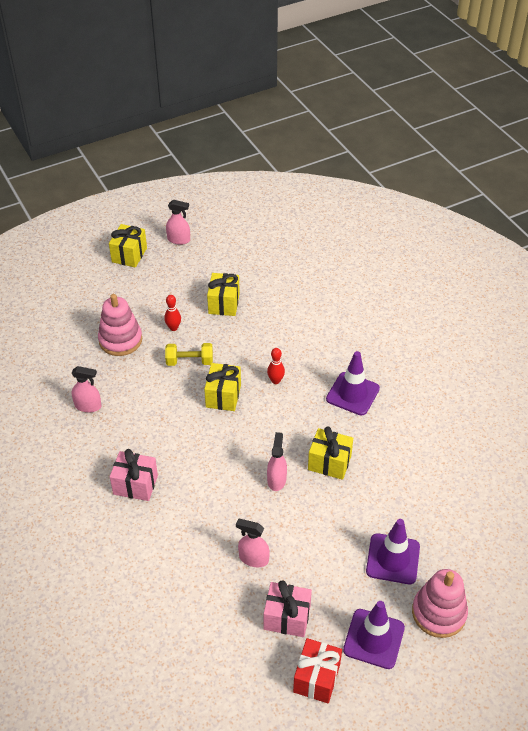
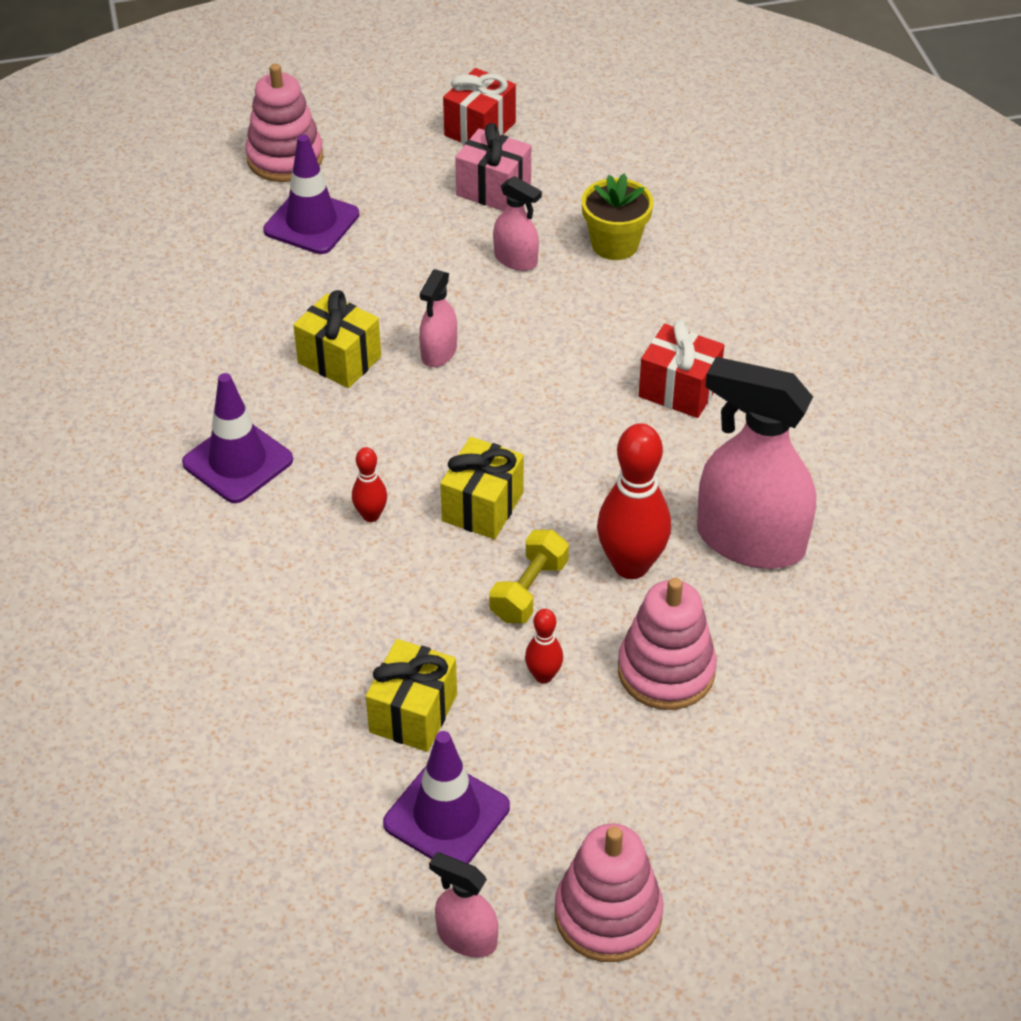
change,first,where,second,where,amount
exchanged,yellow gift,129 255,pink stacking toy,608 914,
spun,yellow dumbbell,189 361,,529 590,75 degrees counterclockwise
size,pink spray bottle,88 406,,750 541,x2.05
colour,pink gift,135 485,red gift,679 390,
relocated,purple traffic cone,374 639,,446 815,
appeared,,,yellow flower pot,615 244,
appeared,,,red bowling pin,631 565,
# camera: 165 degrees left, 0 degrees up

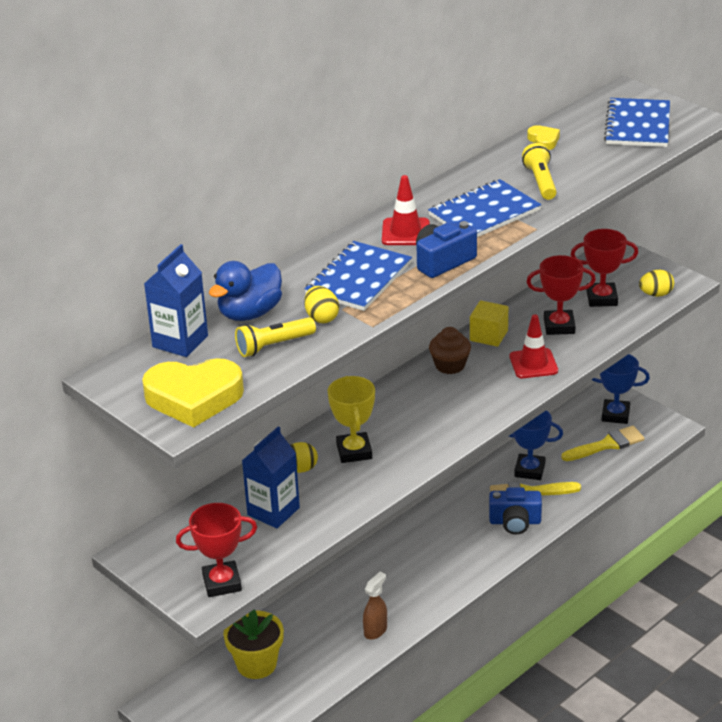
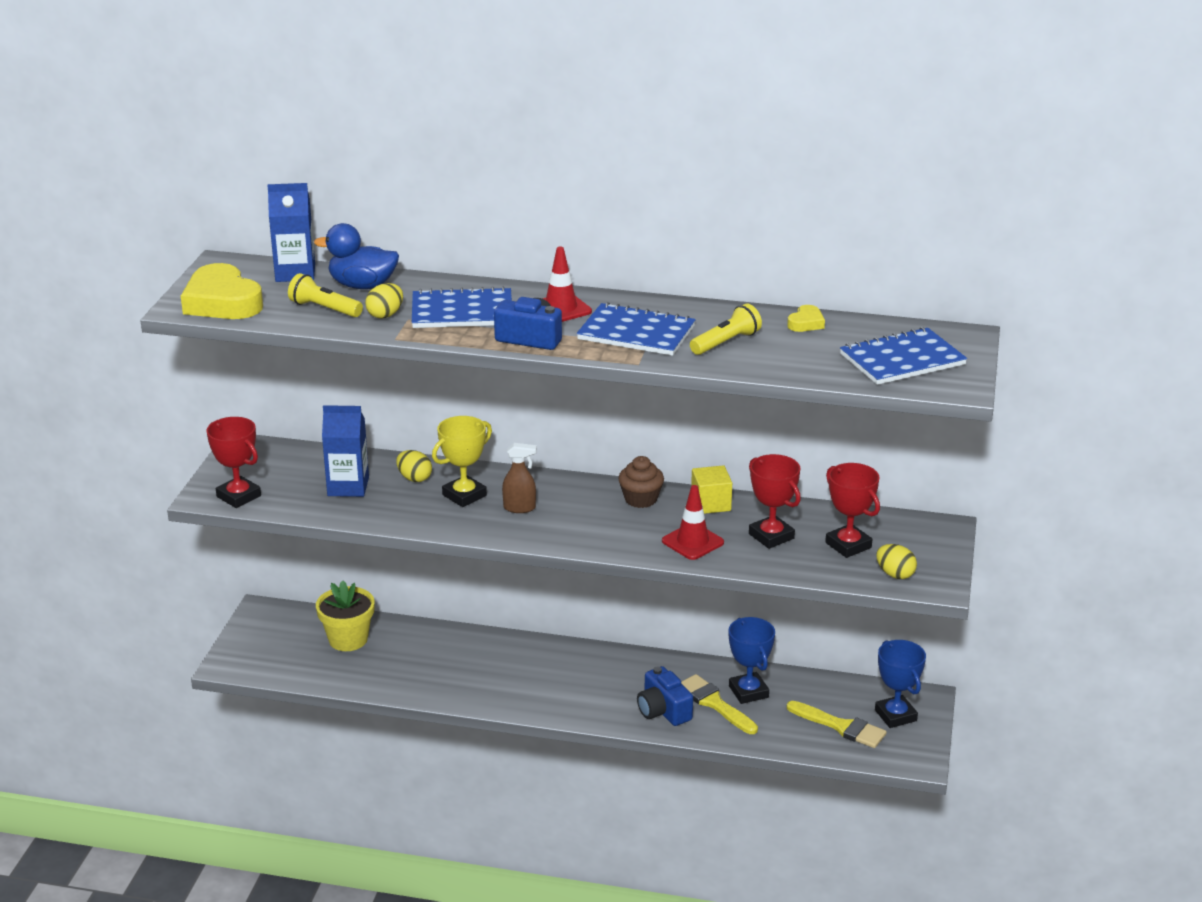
change,first,where,second,where,amount
relocated,brown spray bottle,375 630,,520 508,
# camera: 55 degrees right, 5 degrees down

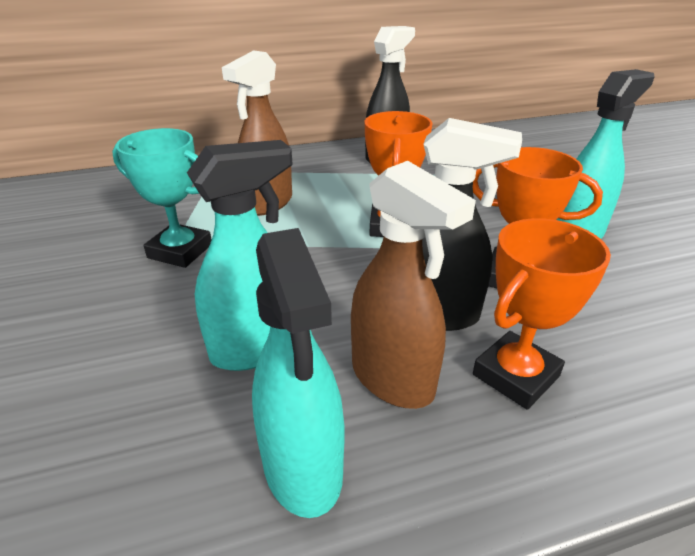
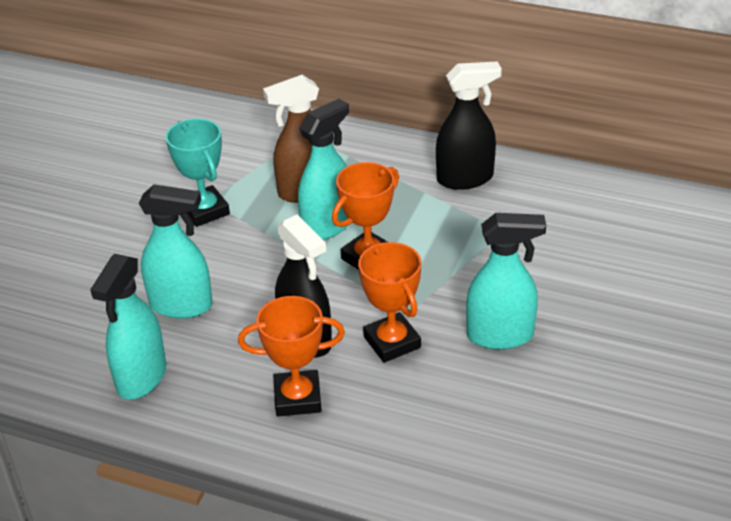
change,first,where,second,where,amount
missing,brown spray bottle,393 379,,,
appeared,,,turquoise spray bottle,328 225,
# camera: 40 degrees right, 5 degrees up

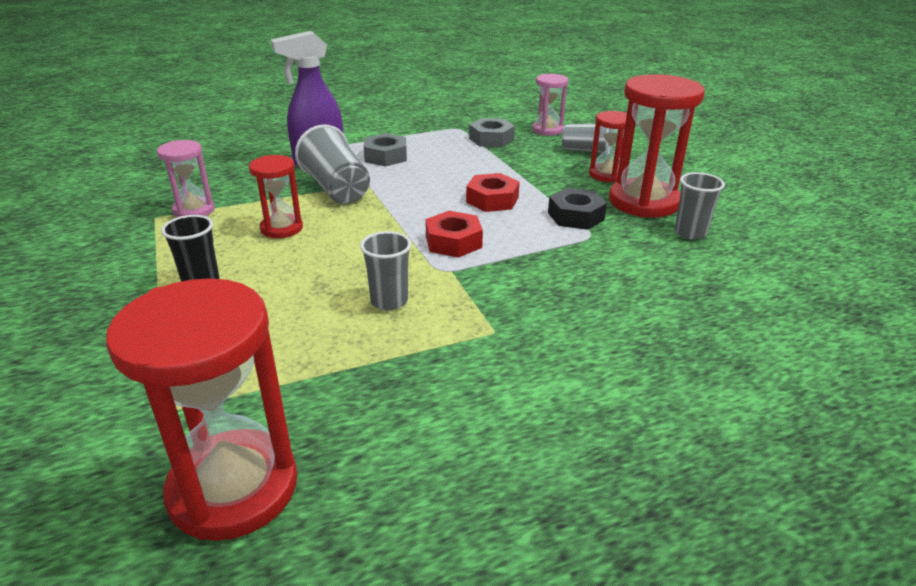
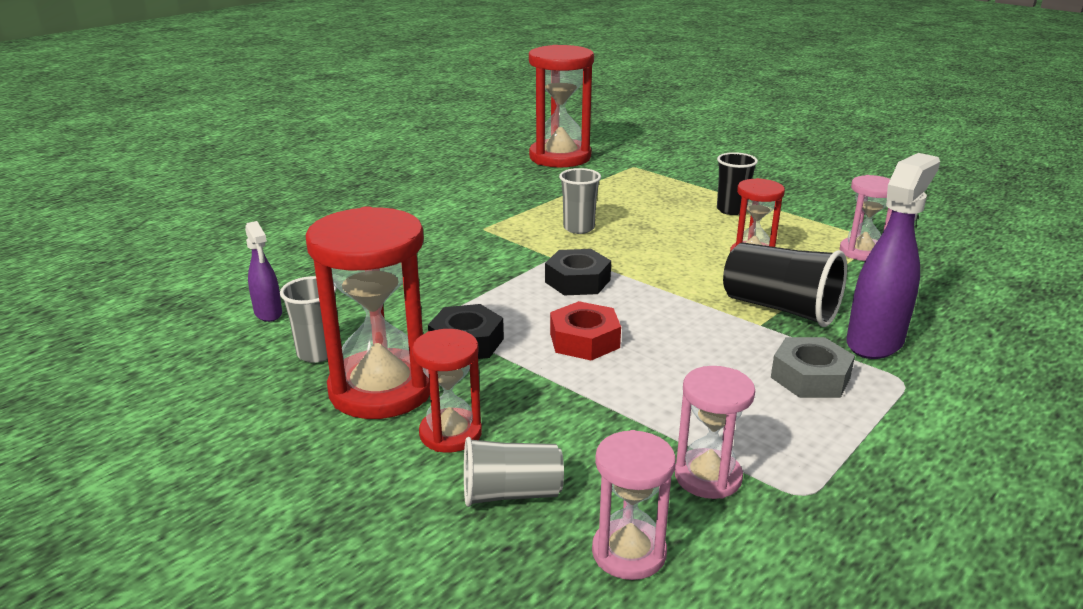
change,first,where,second,where,amount
exchanged,grey nut,491 139,pink hourglass,708 477,
colour,grey cup,336 189,black cup,780 308,
colour,red nut,453 242,black nut,577 281,
appeared,,,purple spray bottle,268 313,
# camera: 155 degrees right, 5 degrees down

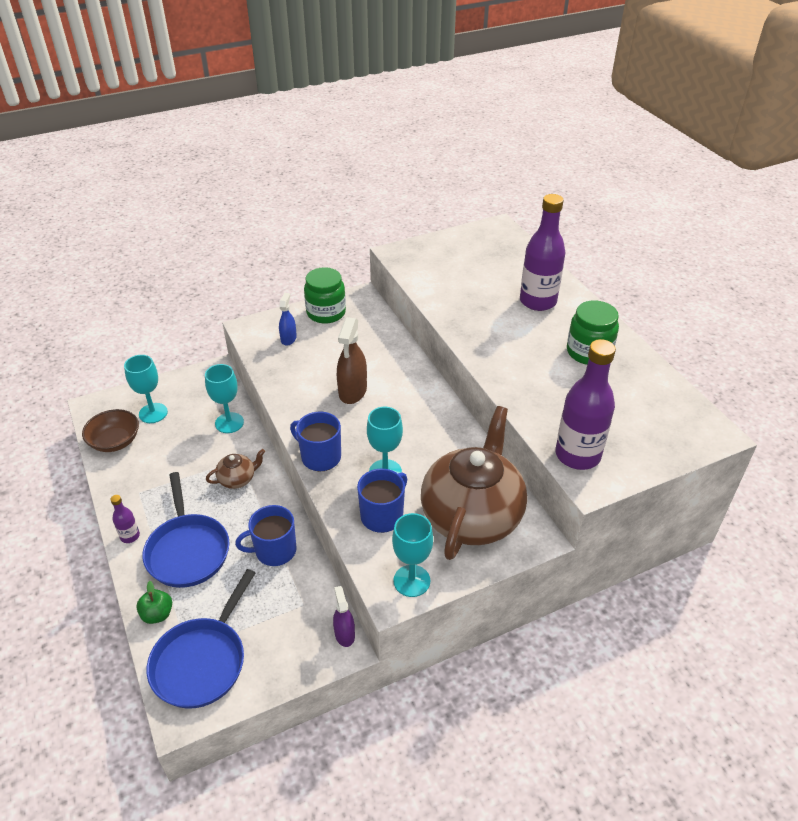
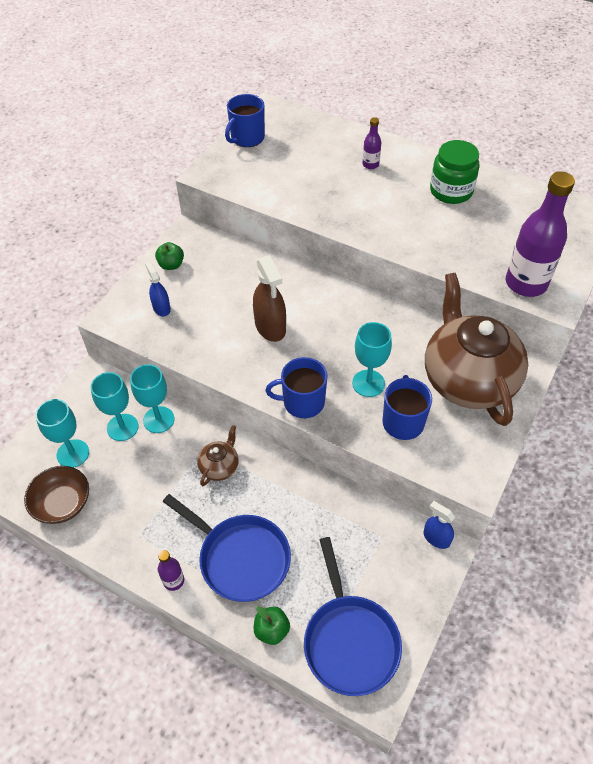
change,first,where,second,where,amount
size,purple bottle,538 301,,370 165,x0.46
exchanged,green jar,326 313,green apple,171 265,
relocated,blue mug,274 550,,247 138,
relocated,turquoise goblet,411 581,,122 427,
colour,purple spray bottle,344 634,blue spray bottle,436 538,
# camera: 35 degrees left, 10 degrees up

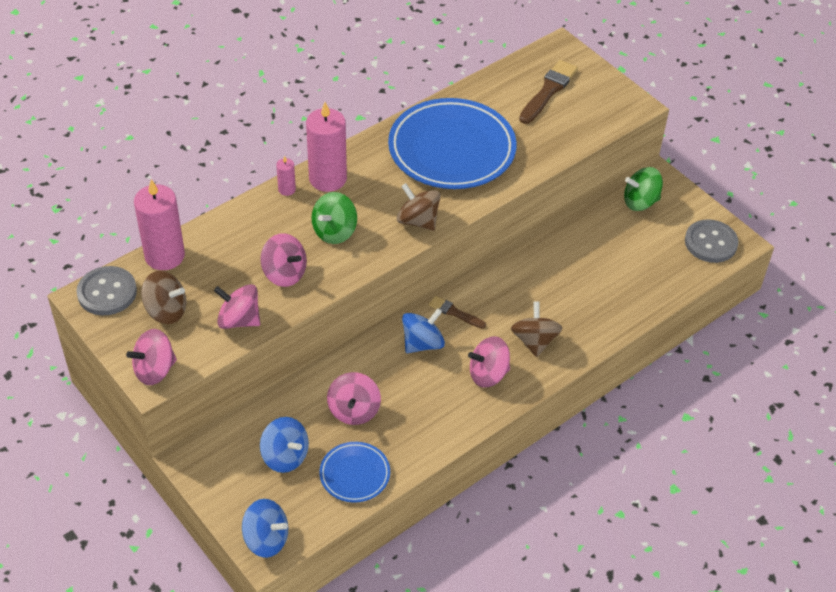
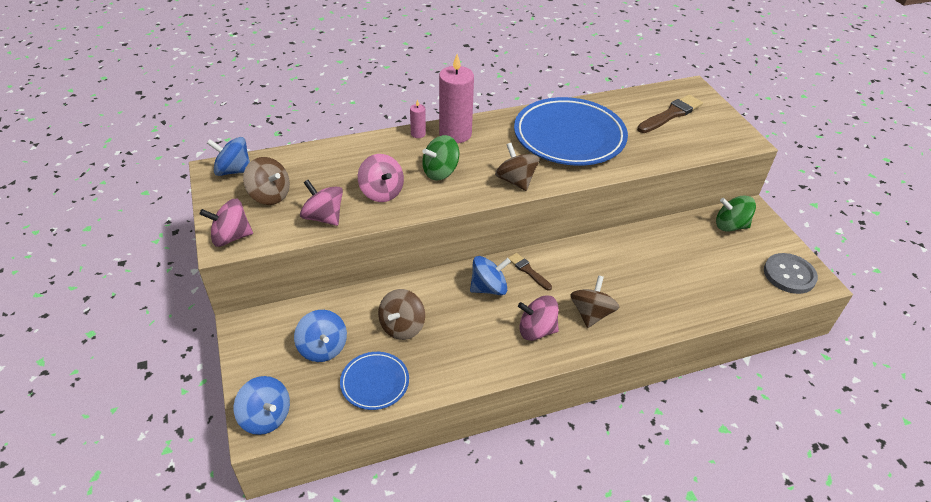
change,first,where,second,where,amount
missing,pink candle,164 256,,,
exchanged,grey button,107 292,blue spinning top,233 171,
colour,pink spinning top,354 410,brown spinning top,402 327,
# camera: 20 degrees right, 5 degrees down

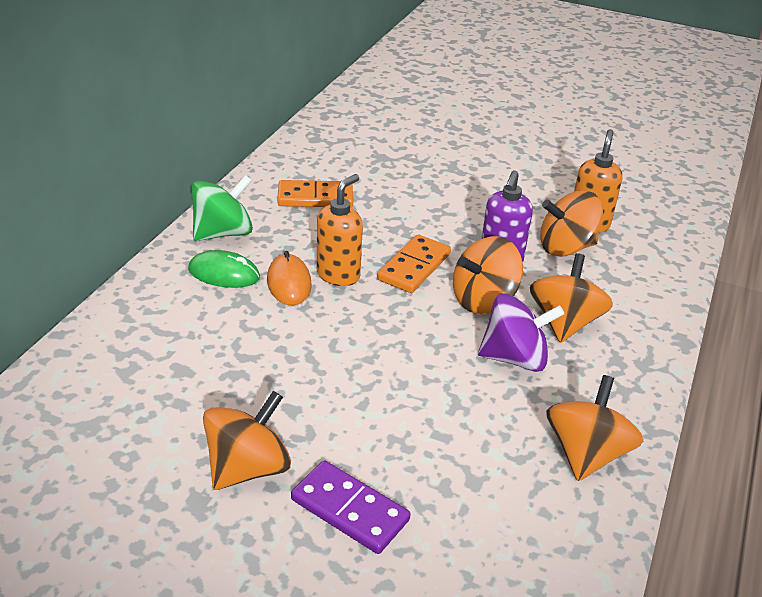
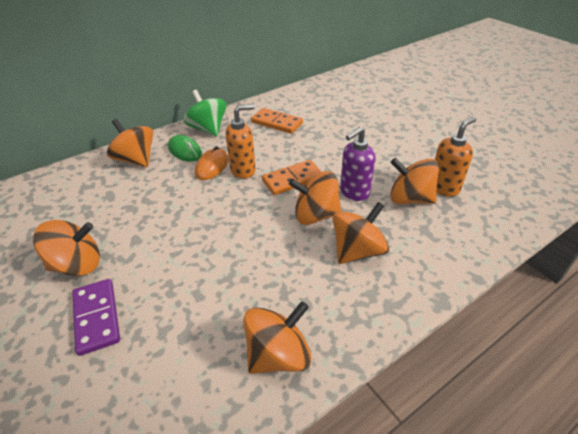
change,first,where,second,where,amount
spun,green spinning top,223 233,,208 129,120 degrees counterclockwise
missing,purple spinning top,515 358,,,
appeared,,,orange spinning top,136 160,
# camera: 35 degrees right, 5 degrees up

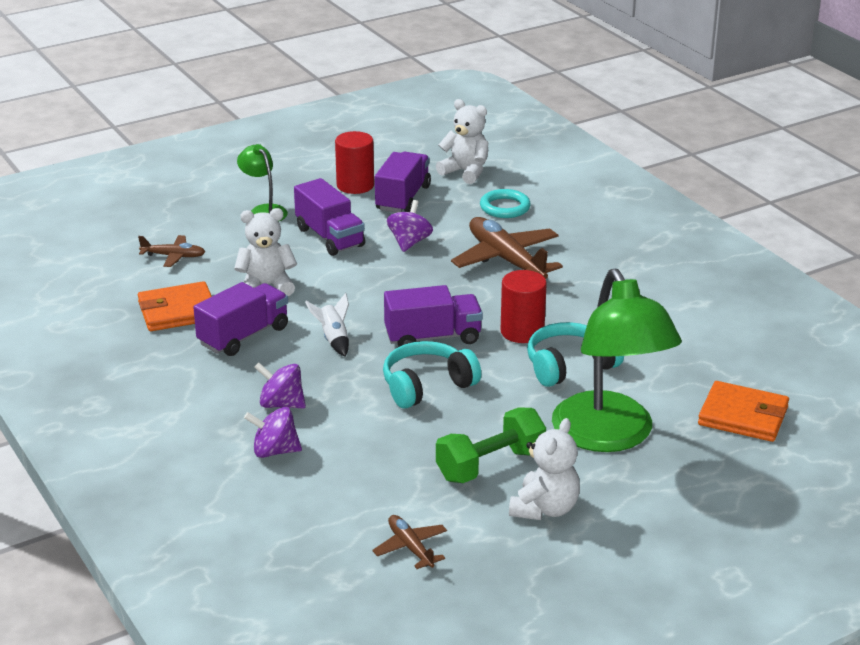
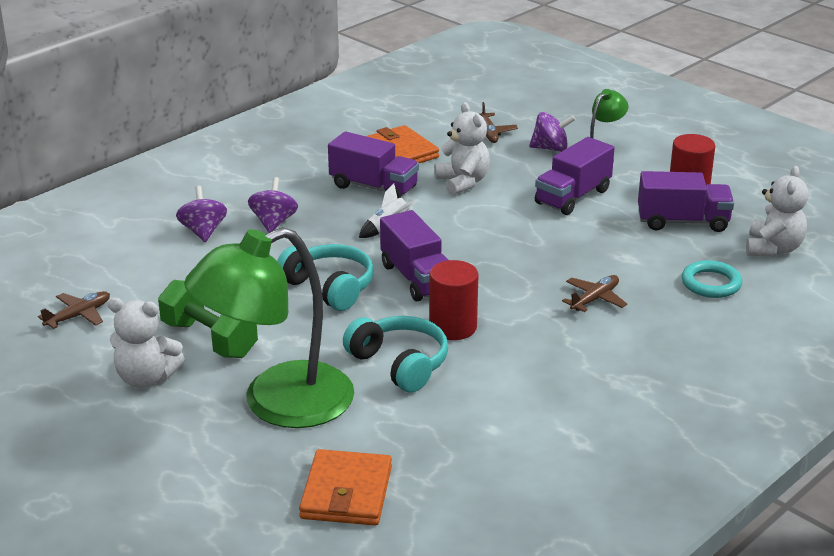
change,first,where,second,where,amount
relocated,purple spinning top,409 242,,550 148,
size,brown plane,506 260,,594 299,x0.52
# camera: 75 degrees right, 0 degrees up

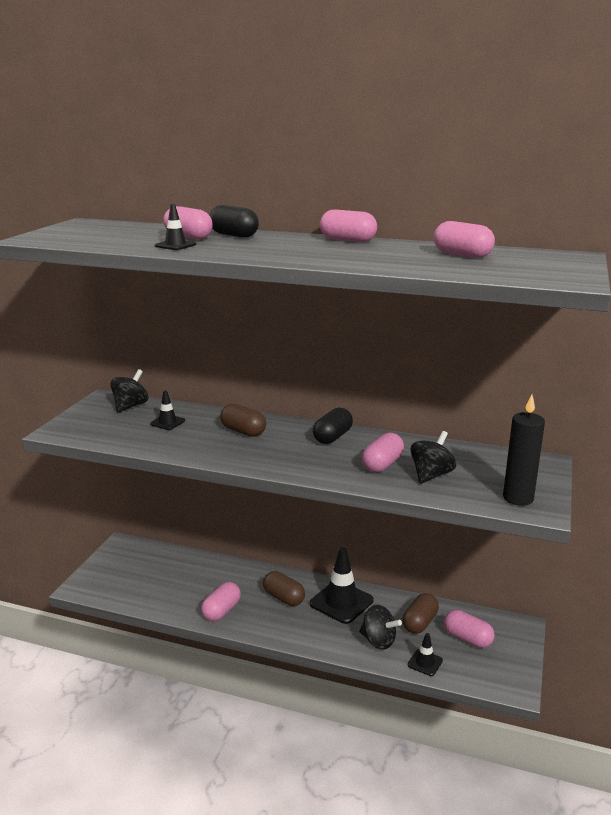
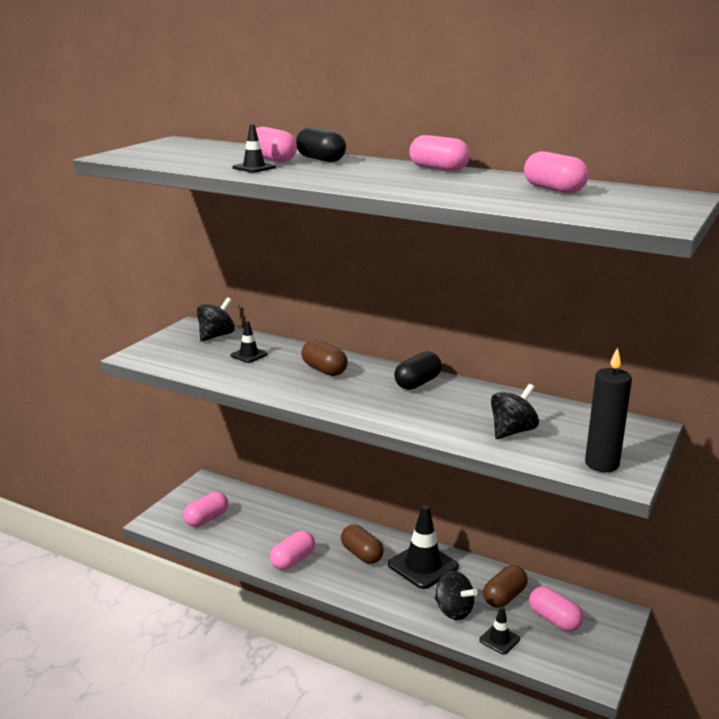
change,first,where,second,where,amount
relocated,pink capsule,382 464,,206 519,
# camera: 10 degrees right, 0 degrees up

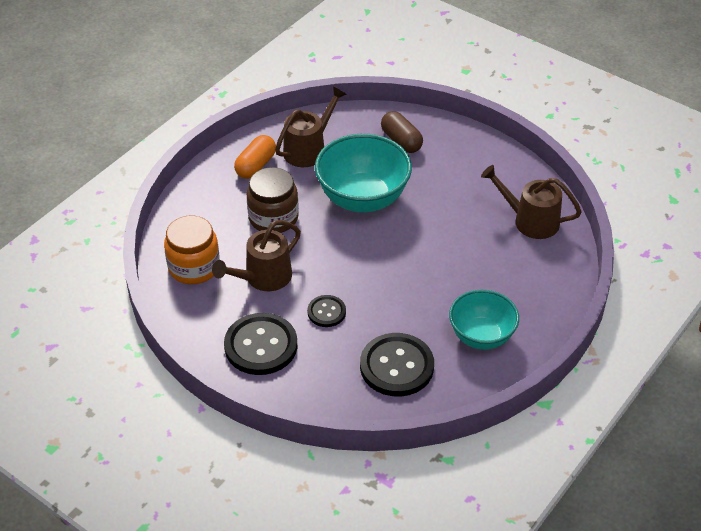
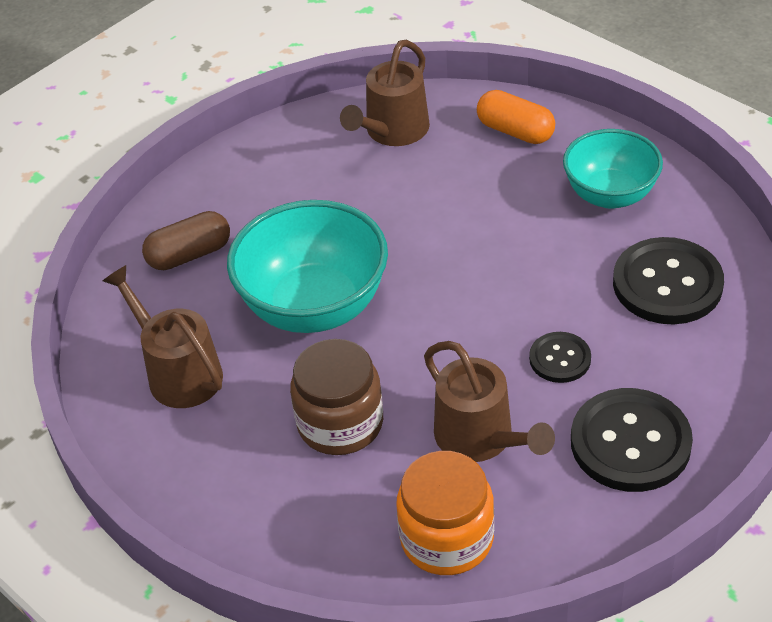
change,first,where,second,where,amount
relocated,orange capsule,256 166,,515 131,
# camera: 80 degrees left, 0 degrees up

